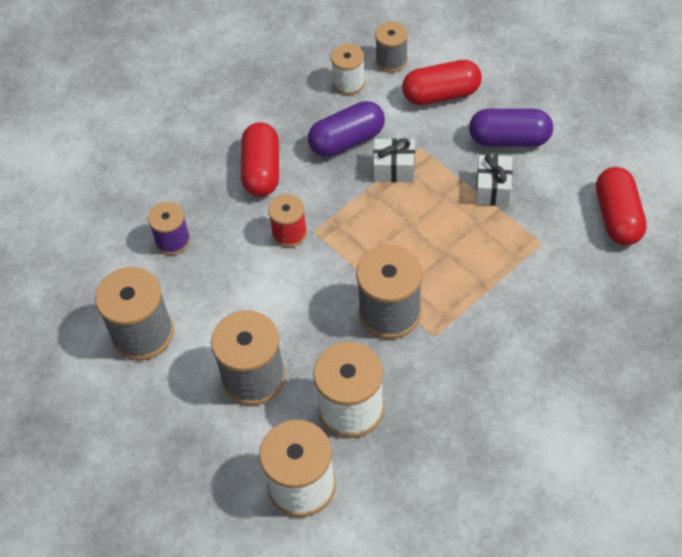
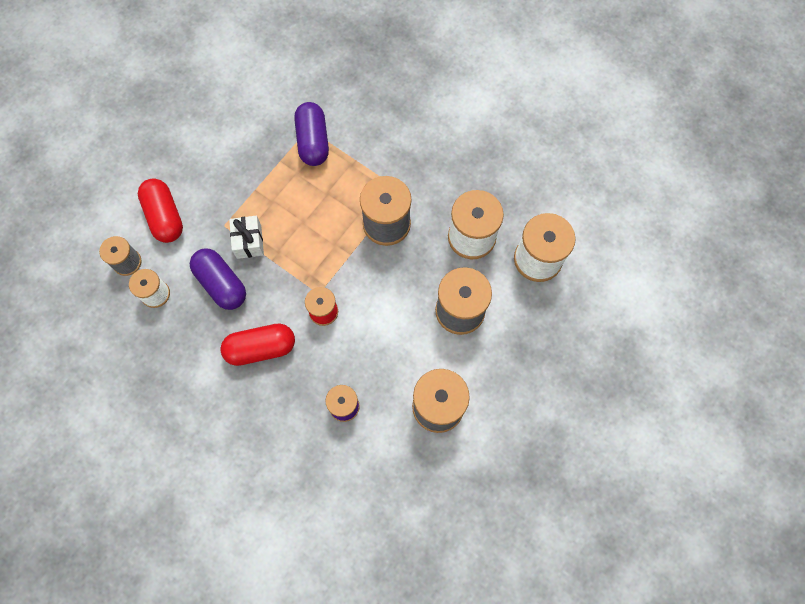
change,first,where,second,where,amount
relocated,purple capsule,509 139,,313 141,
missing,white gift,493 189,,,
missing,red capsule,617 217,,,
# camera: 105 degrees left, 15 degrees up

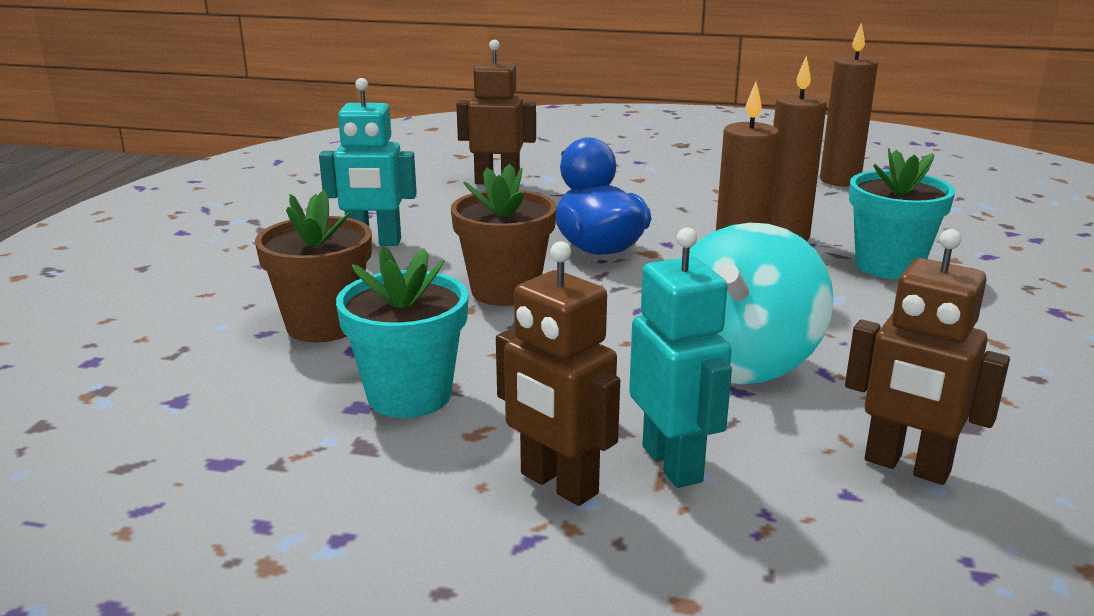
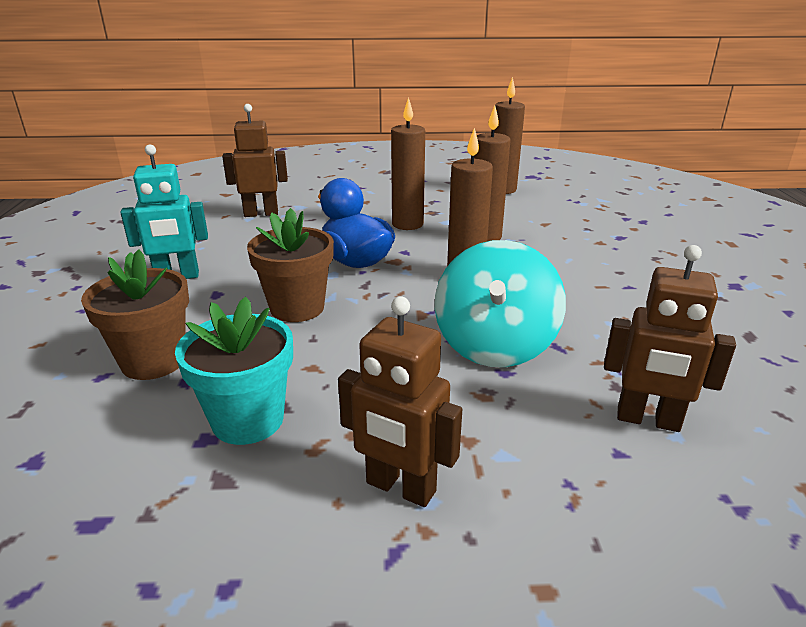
change,first,where,second,where,amount
missing,turquoise flower pot,888 266,,,
missing,turquoise robot,673 464,,,
appeared,,,brown candle,407 224,
# camera: 15 degrees left, 5 degrees up

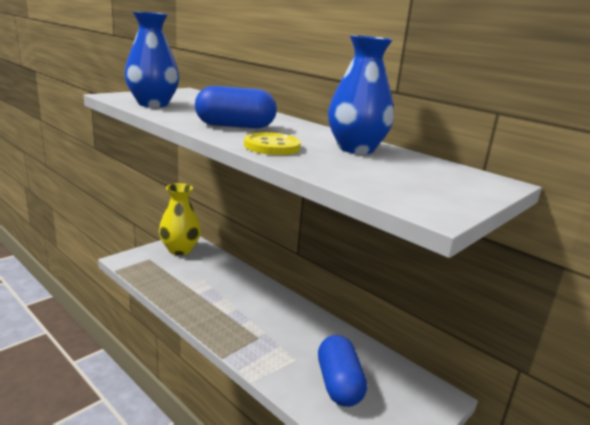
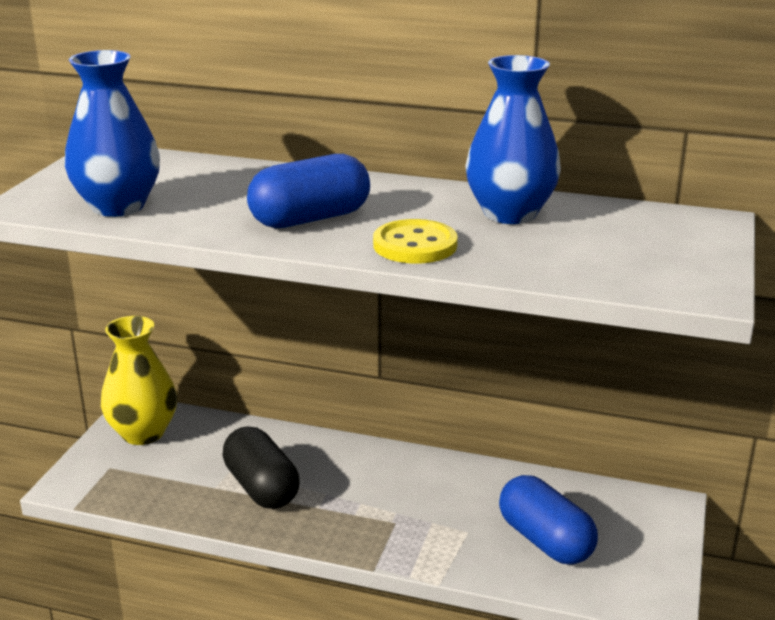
change,first,where,second,where,amount
appeared,,,black capsule,262 487,
# camera: 25 degrees left, 5 degrees up

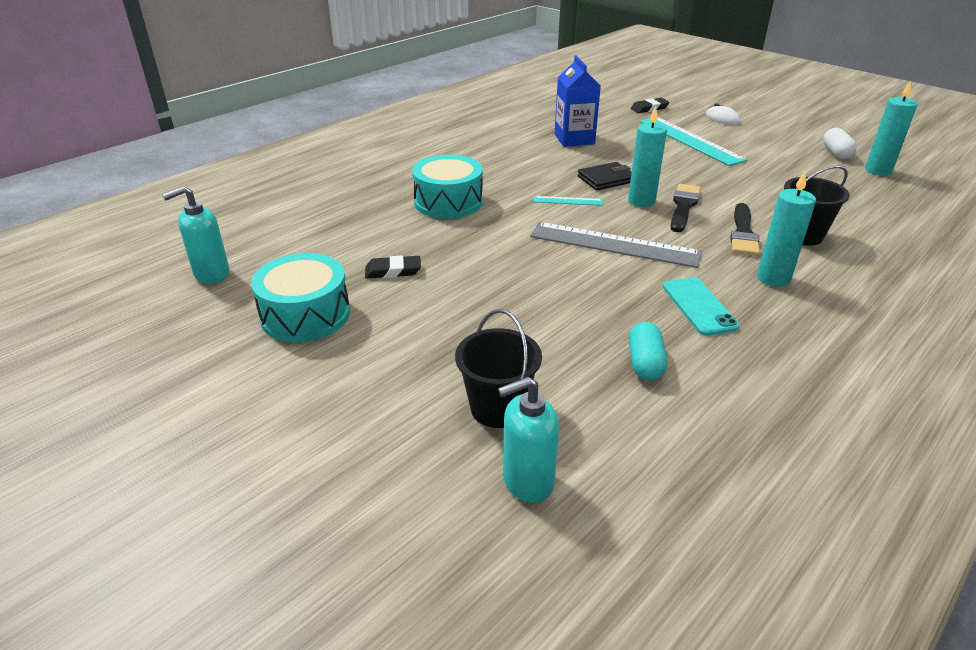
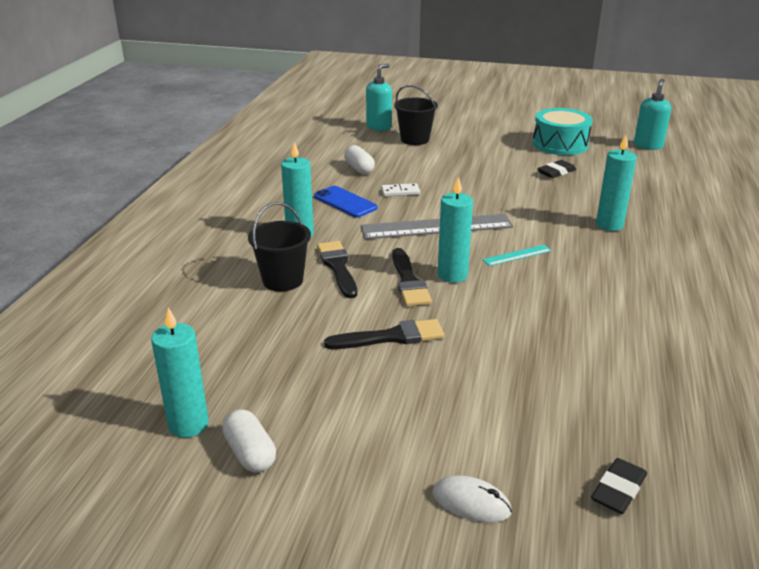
change,first,where,second,where,amount
missing,blue carton,574 139,,,
missing,turquoise ruler,690 140,,,
exchanged,turquoise drum,448 202,turquoise candle,609 225,
missing,black wallet,606 179,,,
colour,turquoise phone,699 306,blue phone,345 202,
colour,turquoise capsule,645 363,white capsule,359 169,
appeared,,,white domino,400 192,
appeared,,,black brush,391 337,
# camera: 150 degrees right, 5 degrees down

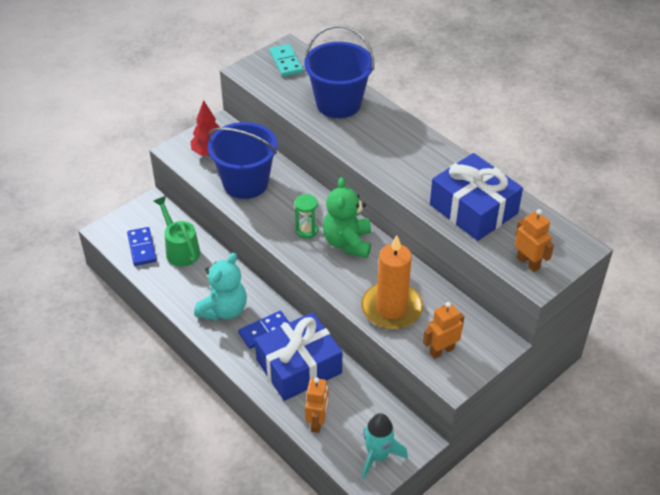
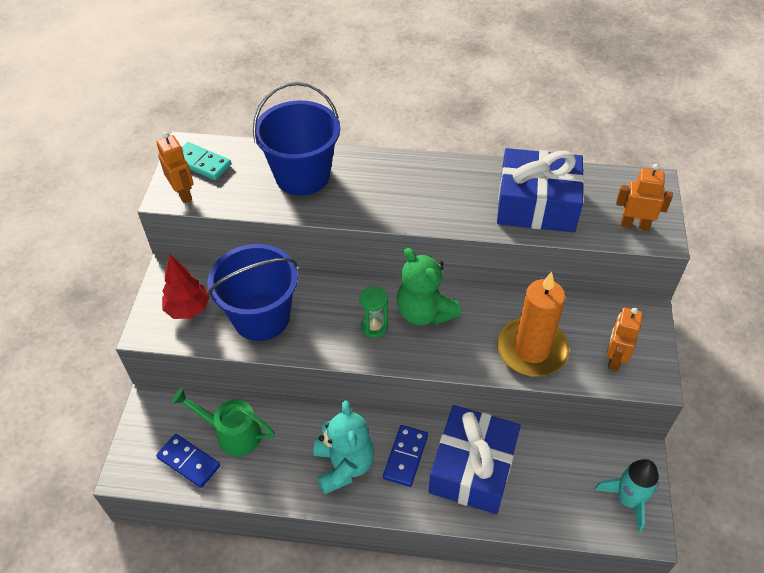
change,first,where,second,where,amount
relocated,orange robot,317 422,,183 193,
# camera: 40 degrees left, 5 degrees up

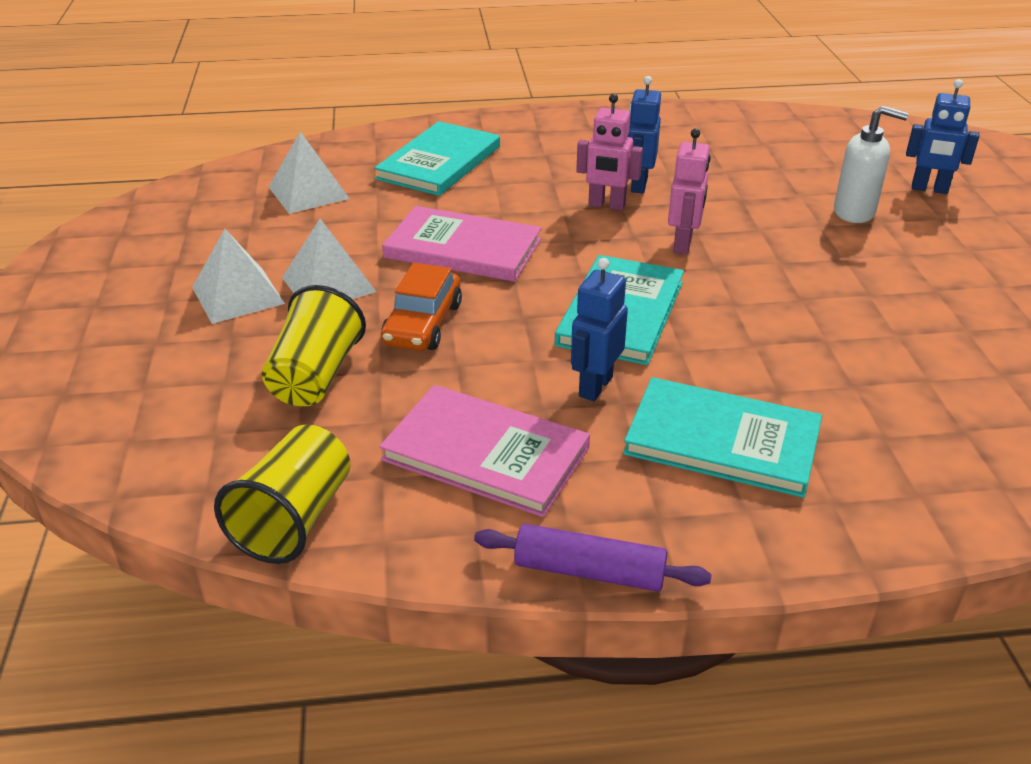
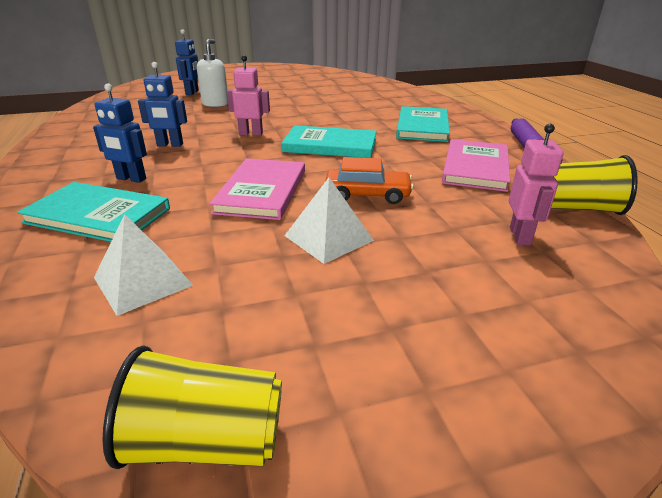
change,first,where,second,where,amount
relocated,pink robot,606 205,,520 236,
missing,white pyramid,238 295,,,
relocated,blue robot,595 386,,131 179,
relocated,yellow cup,315 376,,206 441,
# camera: 100 degrees left, 5 degrees down

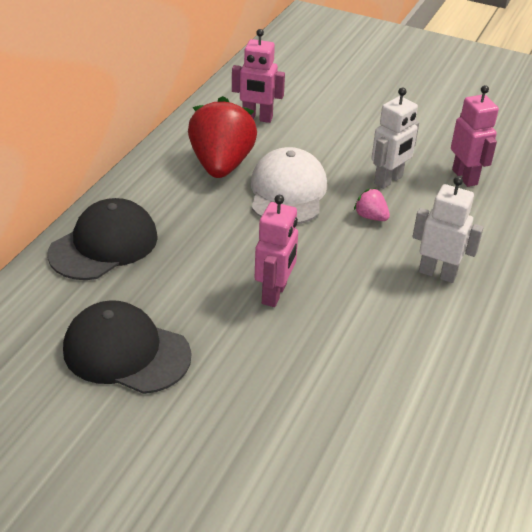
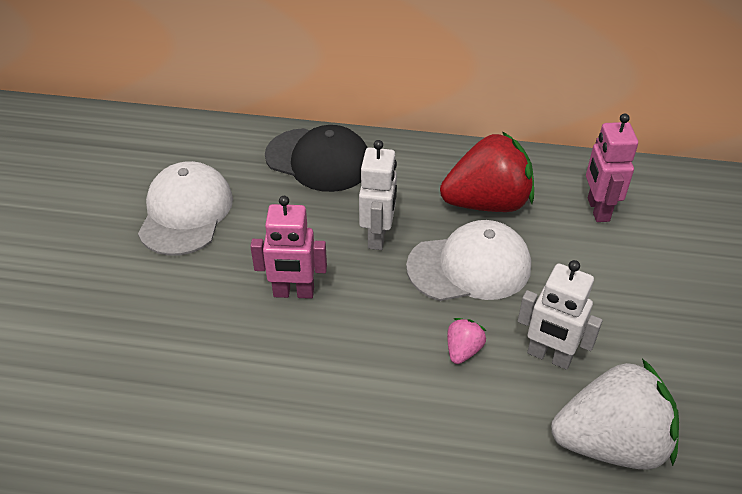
change,first,where,second,where,amount
exchanged,pink robot,465 177,white strawberry,610 443,
relocated,white robot,437 273,,378 236,
colour,black cap,126 352,white cap,186 212,
# camera: 75 degrees right, 5 degrees up

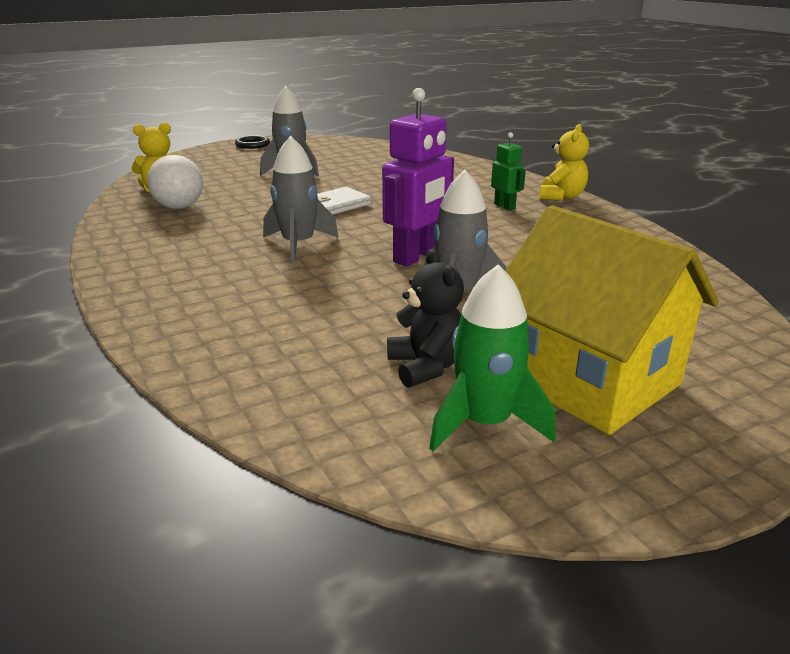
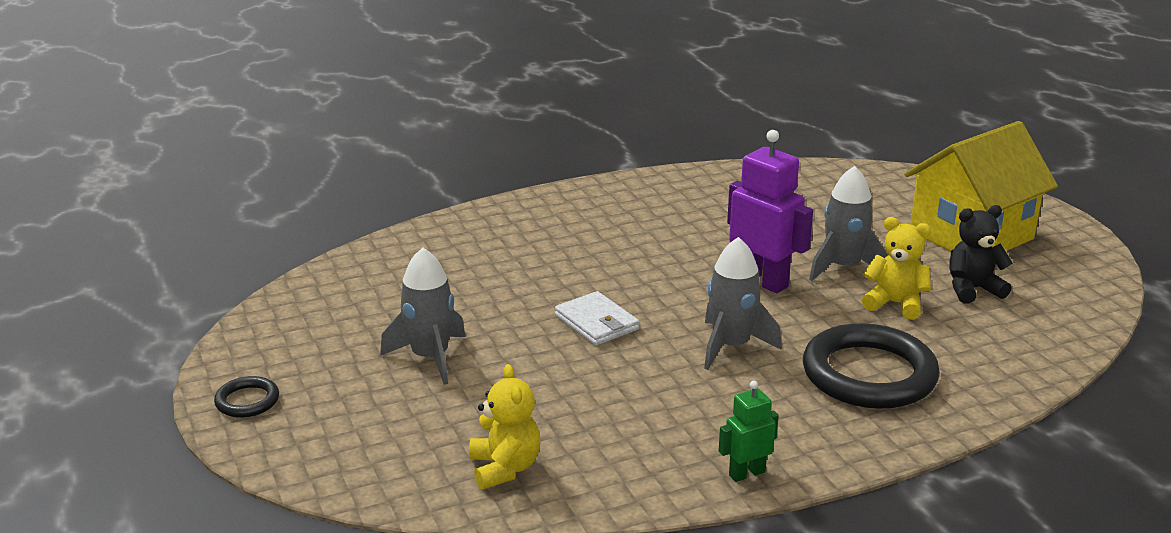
change,first,where,second,where,amount
relocated,yellow teddy bear,561 196,,895 304,
relocated,green robot,504 206,,746 473,
missing,white ball,179 207,,,
missing,green rocket,485 423,,,
appeared,,,black ring,869 374,
# camera: 85 degrees left, 0 degrees up

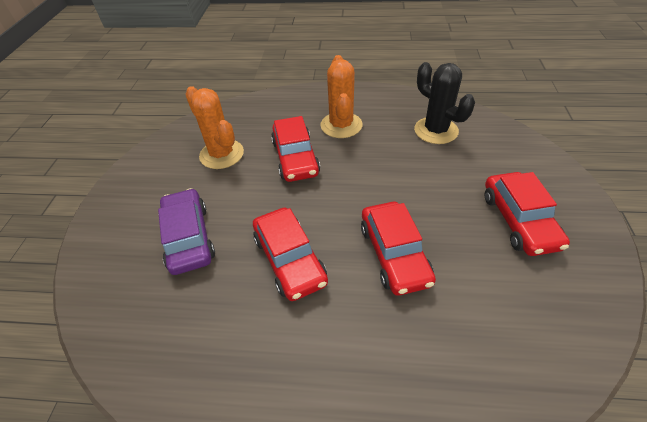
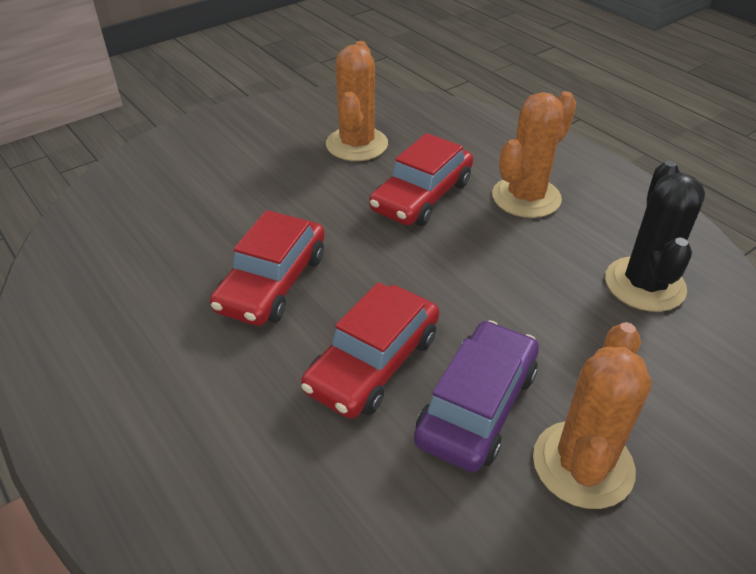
change,first,where,second,where,amount
exchanged,red car,519 220,orange cactus,583 464,
relocated,purple car,188 237,,477 406,
# camera: 45 degrees right, 5 degrees down

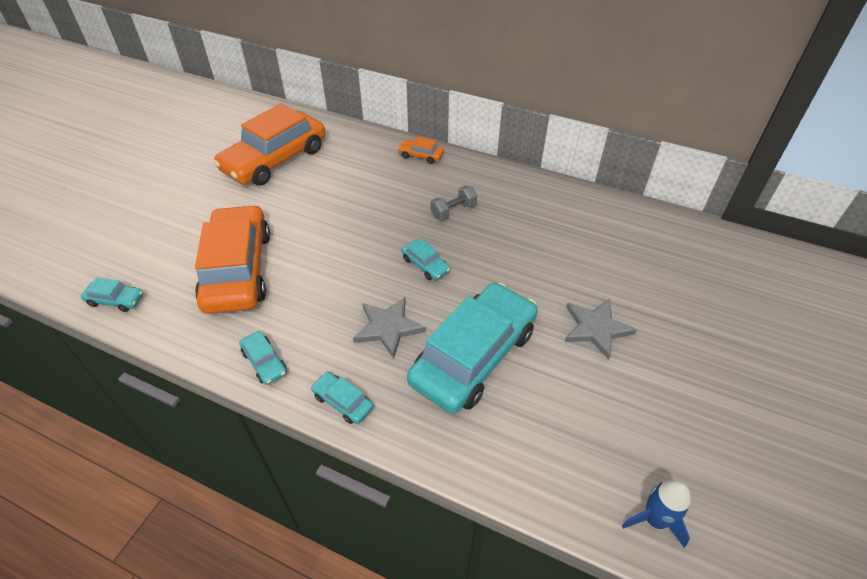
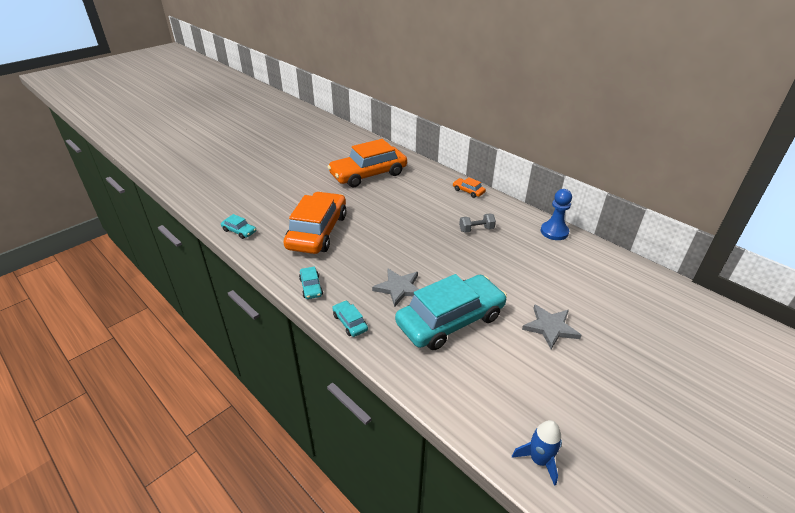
change,first,where,second,where,amount
missing,turquoise car,425 265,,,
appeared,,,blue pawn,554 232,
# camera: 20 degrees right, 10 degrees down

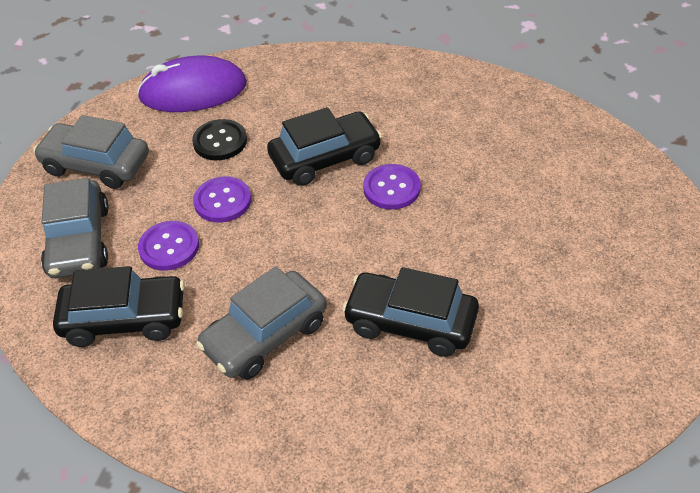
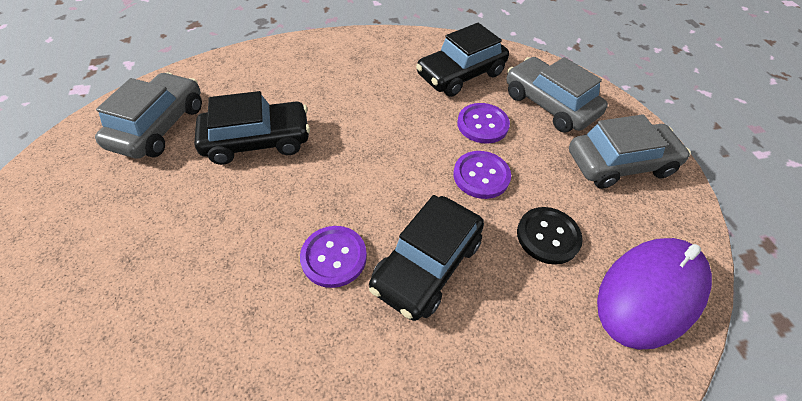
change,first,where,second,where,amount
relocated,grey car,265 335,,159 126,
# camera: 145 degrees right, 5 degrees up

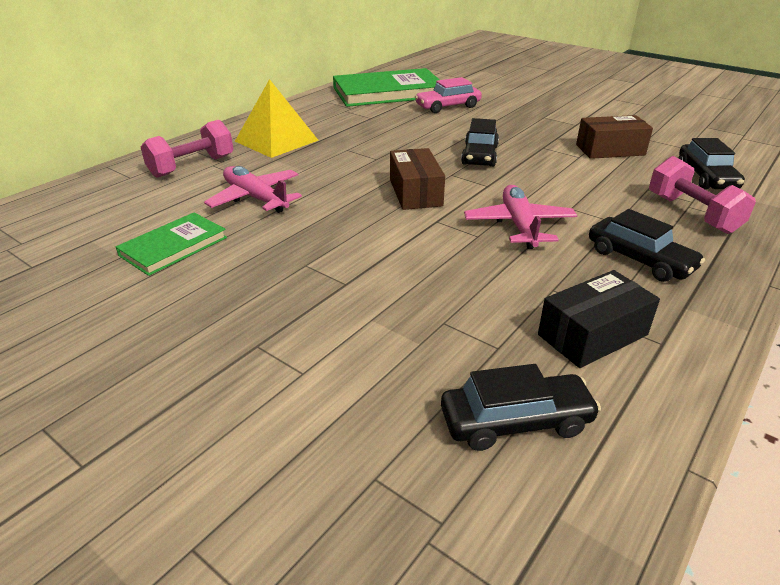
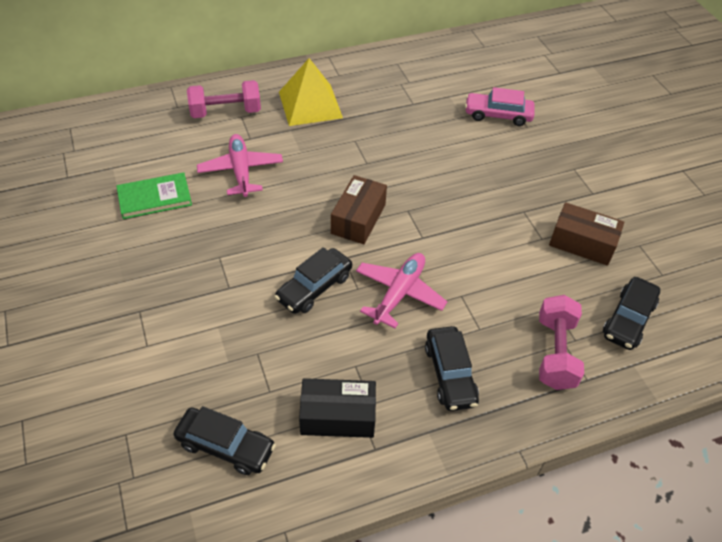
change,first,where,second,where,amount
missing,green book,388 92,,,
relocated,black car,479 155,,314 287,
# camera: 30 degrees right, 15 degrees up

